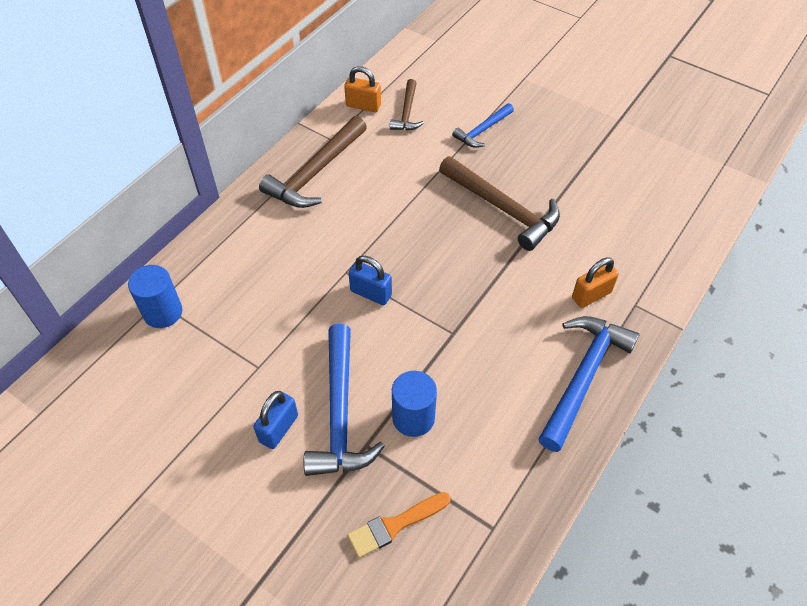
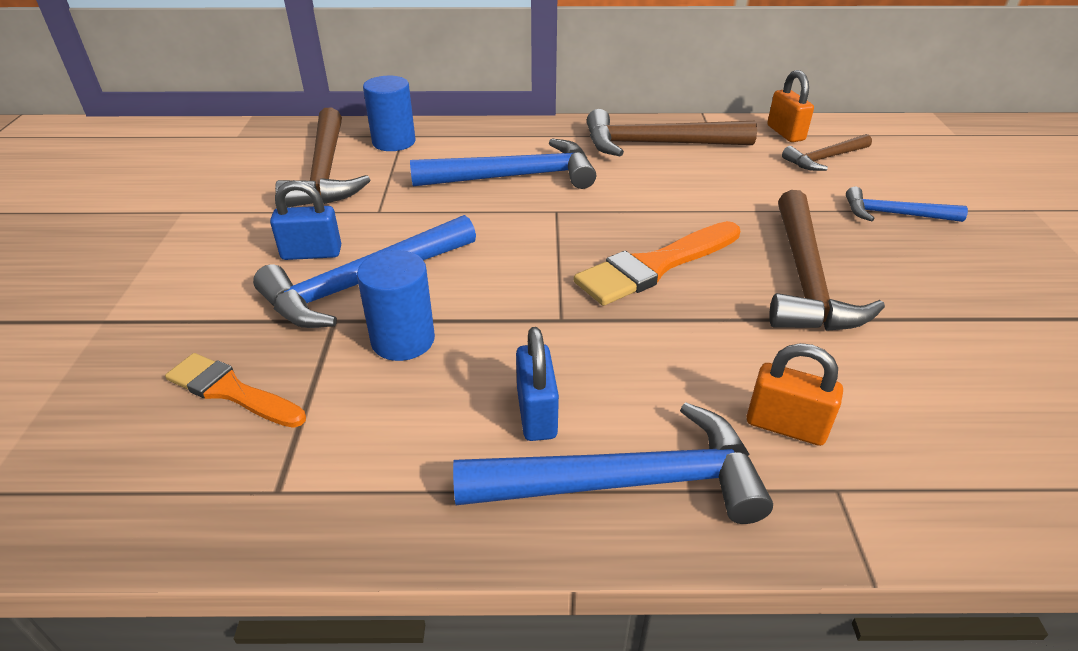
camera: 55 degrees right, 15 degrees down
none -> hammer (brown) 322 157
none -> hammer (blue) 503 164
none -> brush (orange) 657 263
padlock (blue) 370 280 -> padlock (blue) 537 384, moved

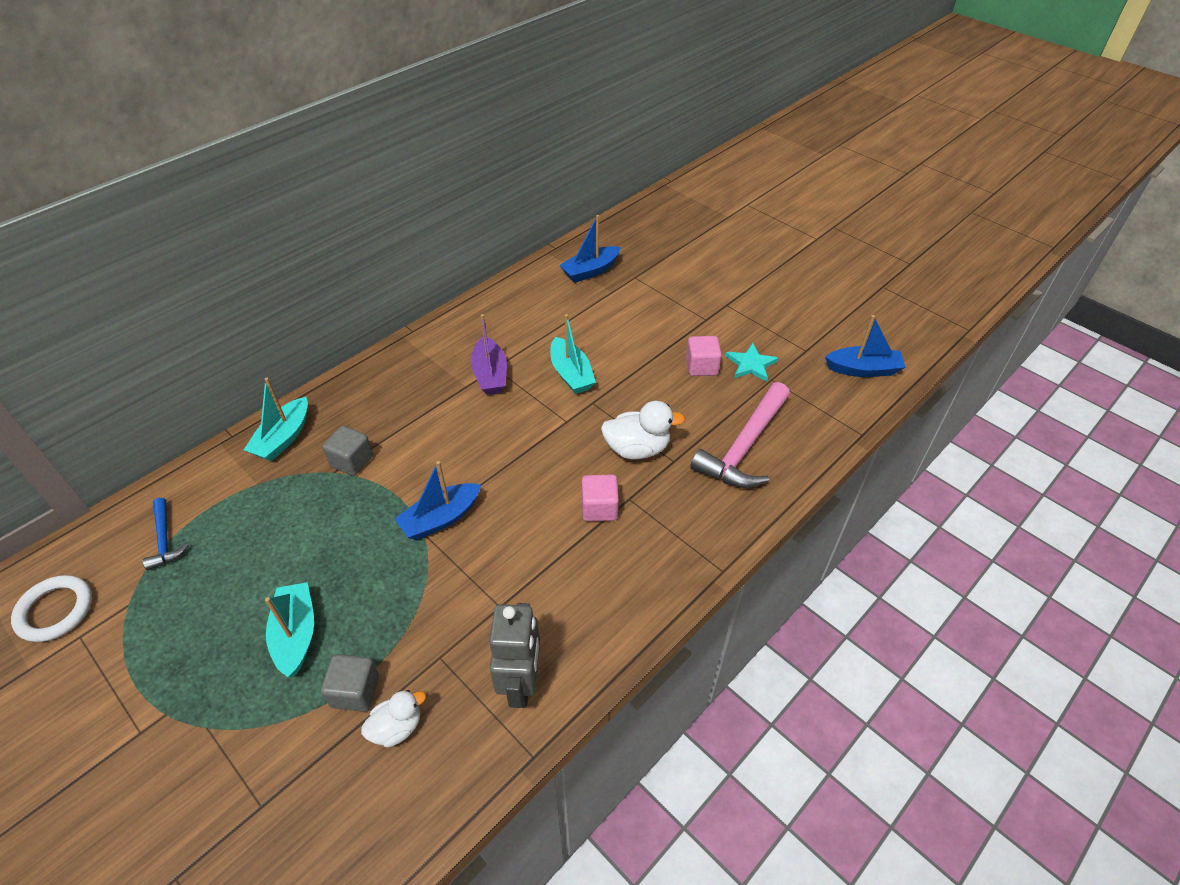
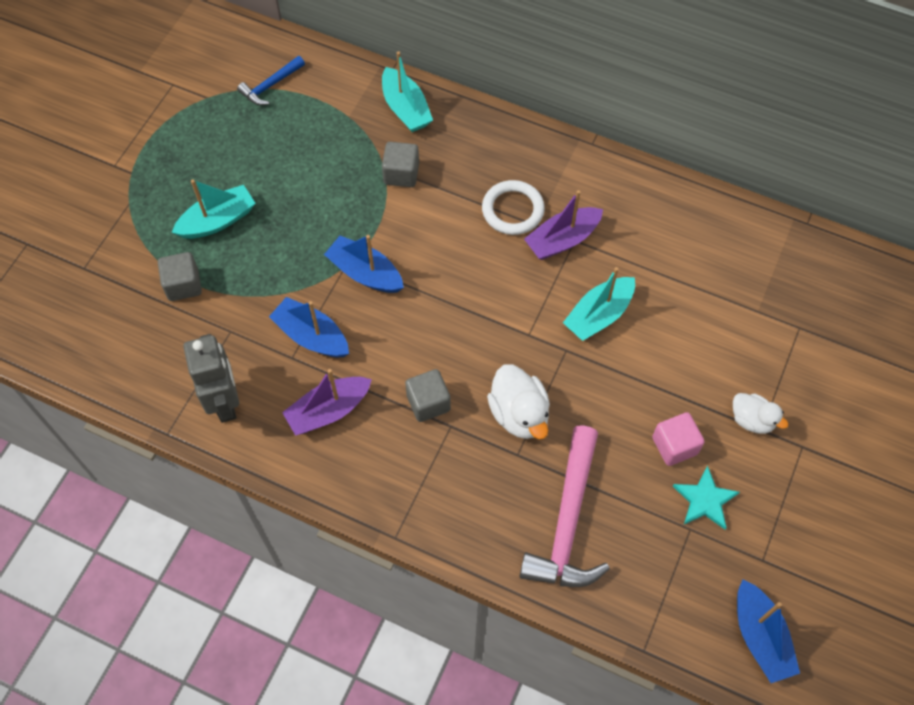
camera: 70 degrees right, 15 degrees up
none -> boat (purple) 327 402
ring (white) 51 608 -> ring (white) 513 207, moved
duck (white) 393 719 -> duck (white) 761 413, moved
boat (blue) 590 249 -> boat (blue) 309 327, moved
cube (pink) 600 498 -> cube (grey) 428 395
boat (turquoise) 276 420 -> boat (turquoise) 407 91, 120 degrees counterclockwise
robot (grey) 514 655 -> robot (grey) 211 378, 90 degrees counterclockwise
hammer (pink) 740 435 -> hammer (pink) 564 506, 90 degrees counterclockwise

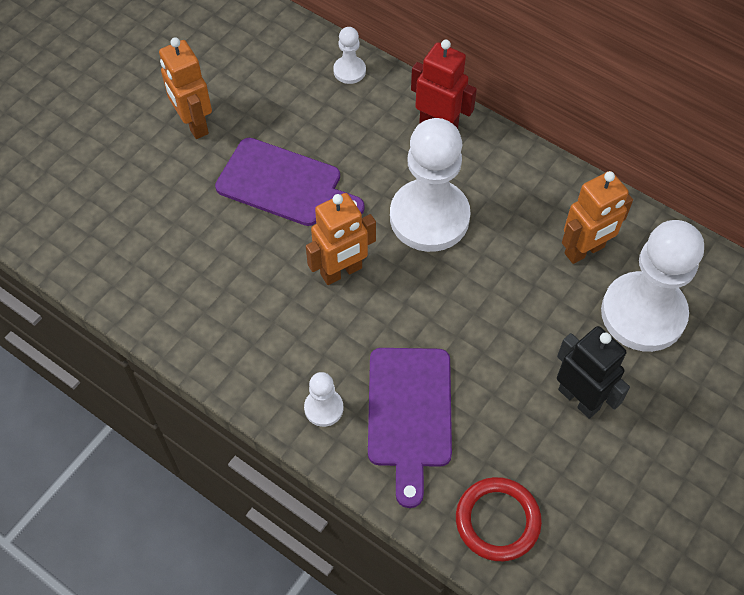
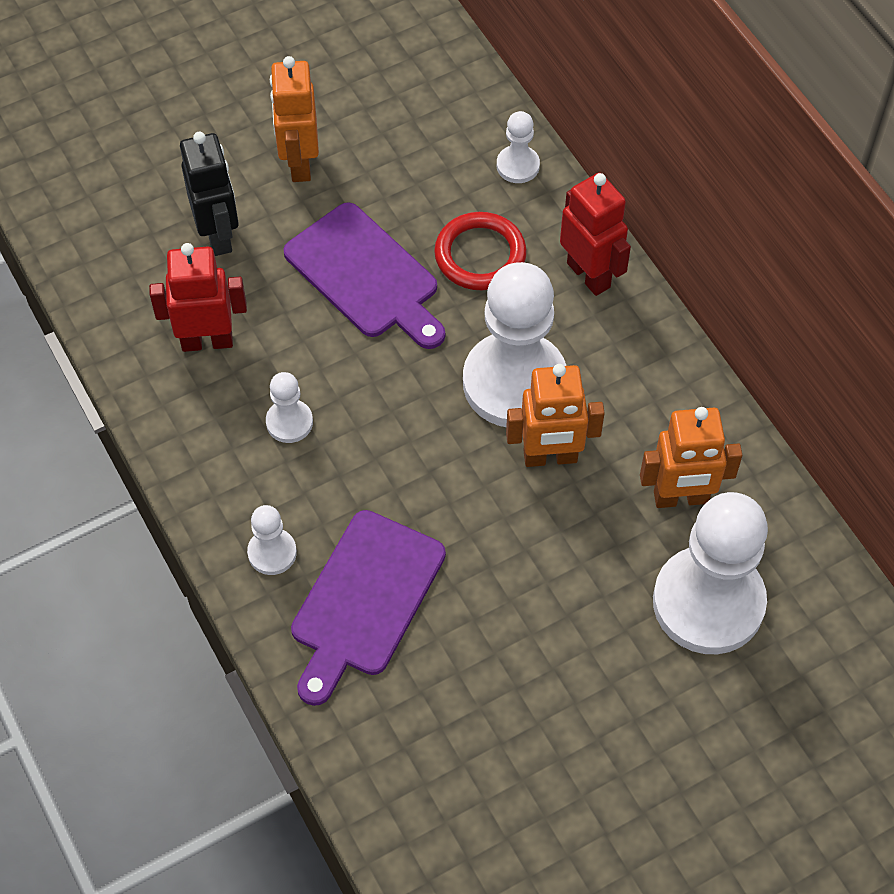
camera: 25 degrees right, 0 degrees up
none -> robot (red) 198 297
none -> pawn (white) 289 407
robot (orange) 341 239 -> robot (orange) 555 415, moved
ring (red) 499 519 -> ring (red) 480 251, moved
robot (black) 593 372 -> robot (black) 209 194, moved

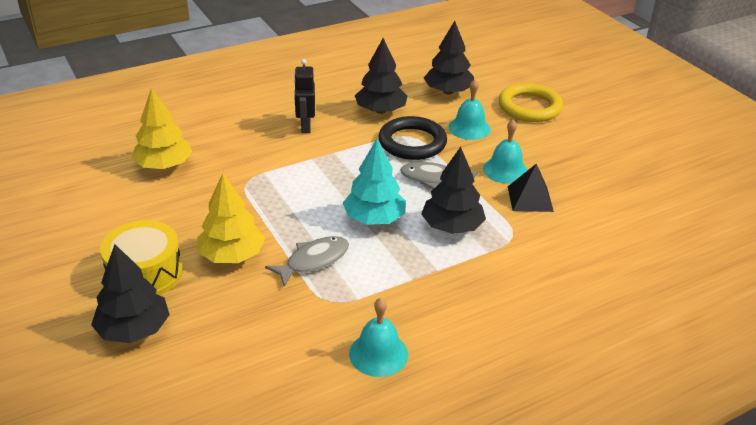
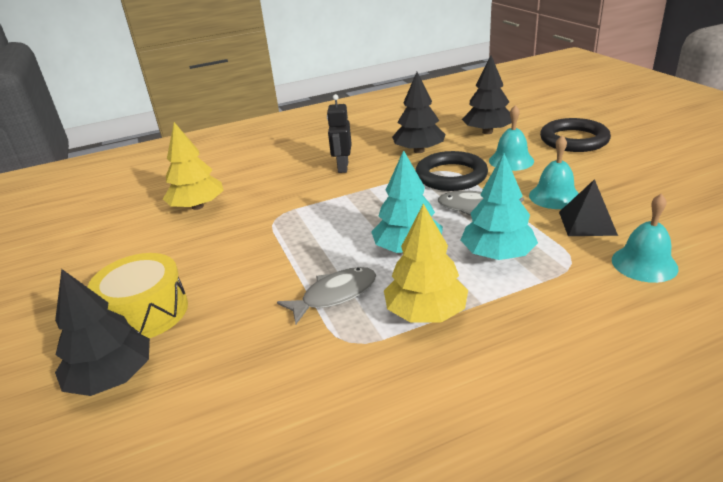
camera: 10 degrees right, 5 degrees down
tree (yellow) 231 218 -> tree (yellow) 426 263, moved
bell (turquoise) 378 337 -> bell (turquoise) 645 238, moved
tree (black) 453 190 -> tree (turquoise) 499 206
ring (yellow) 531 102 -> ring (black) 575 135

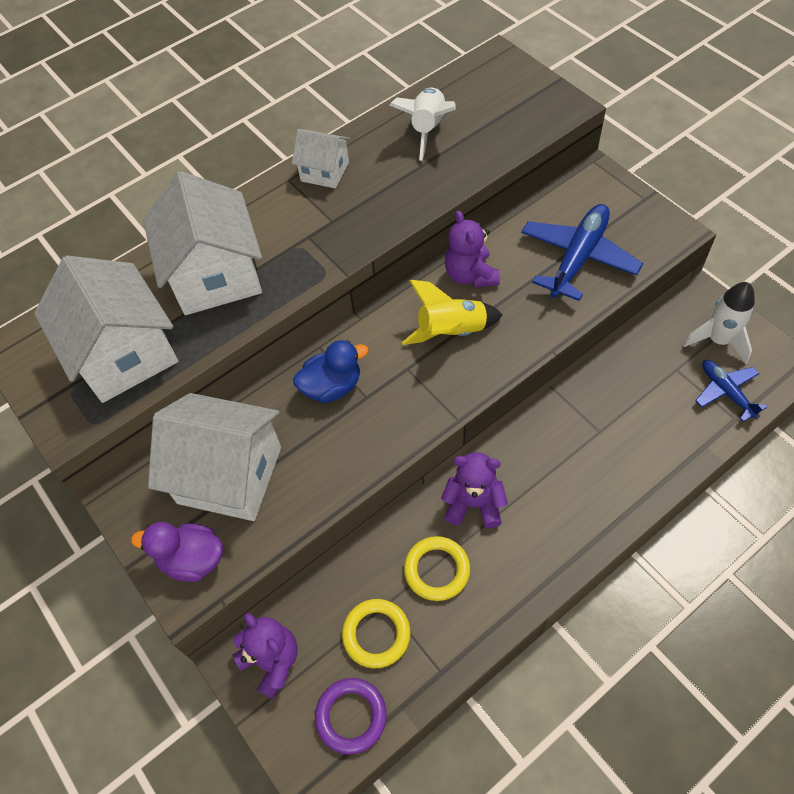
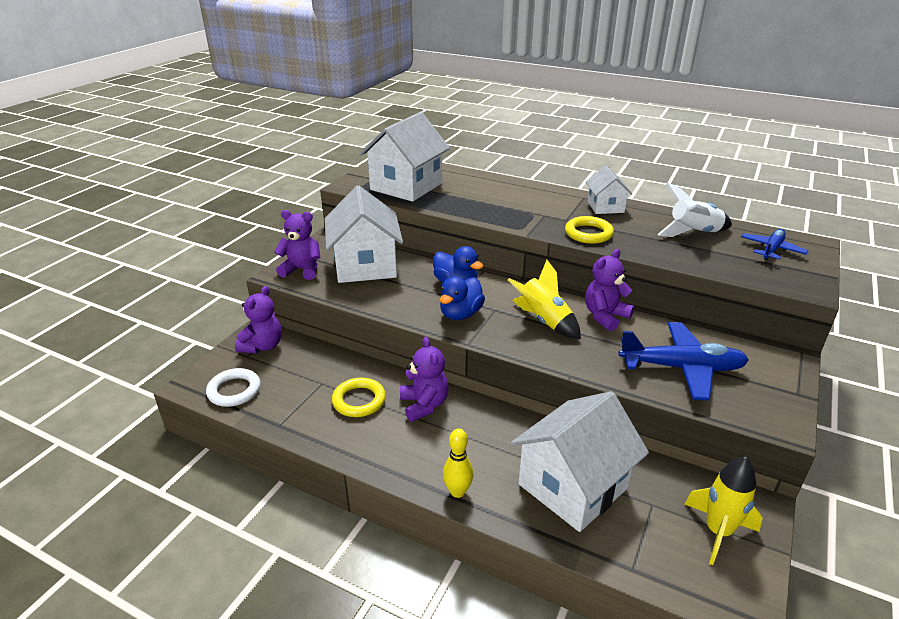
camera: 60 degrees right, 25 degrees down
none -> duck (blue) 462 298
none -> bowling pin (yellow) 458 463
house (white) 202 243 -> house (white) 580 461, moved
ring (yellow) 376 633 -> ring (yellow) 589 230, moved
plane (blue) 731 391 -> plane (blue) 774 244, moved
duck (purple) 177 552 -> teddy bear (purple) 297 245
ring (purple) 351 716 -> ring (white) 233 387
rocket (white) 719 323 -> rocket (yellow) 723 511

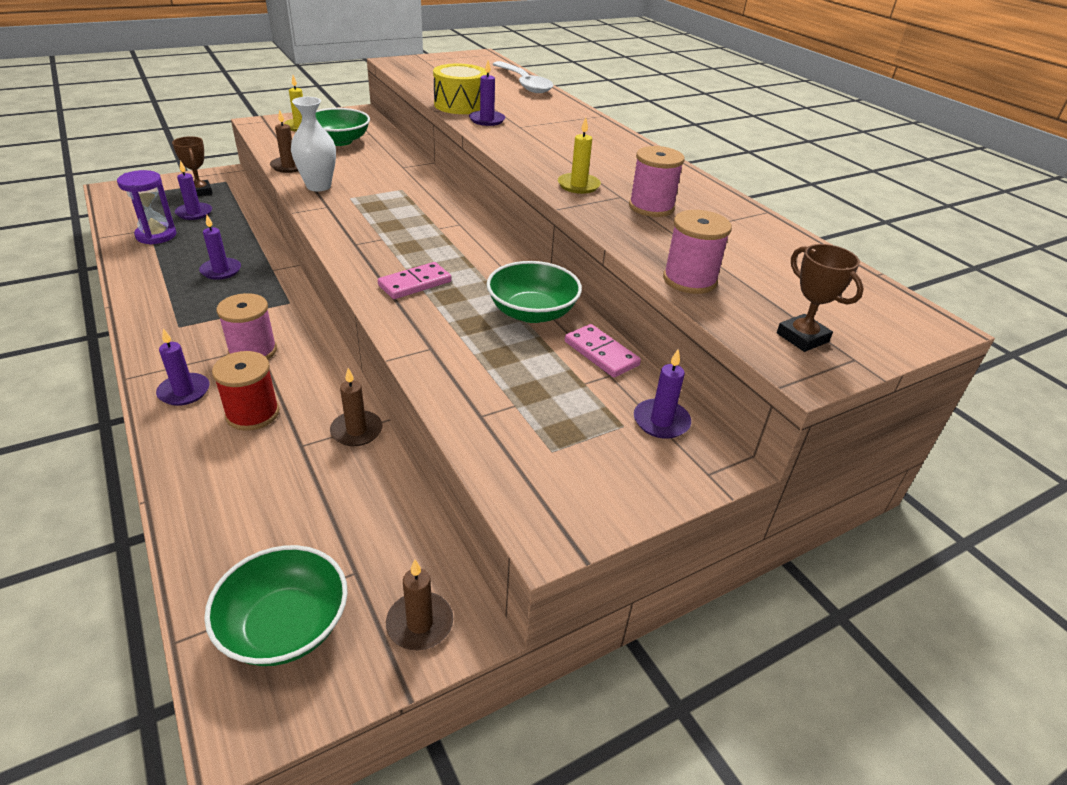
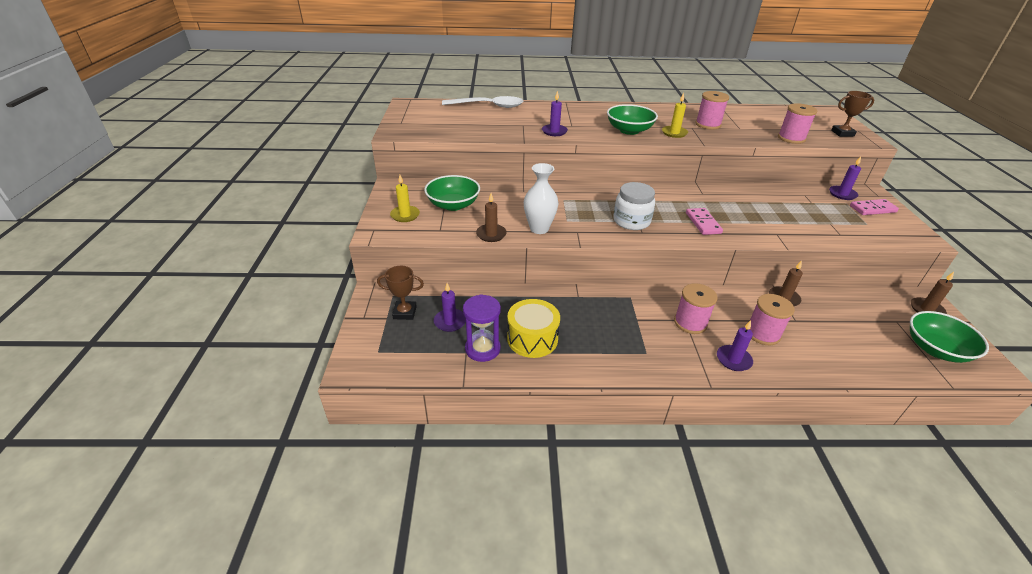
camera: 60 degrees left, 0 degrees up
candle (purple) 220 247 -> none
none -> jar (white) 634 206
drum (yellow) 460 88 -> drum (yellow) 533 328, moved
bowl (green) 534 292 -> bowl (green) 632 119, moved
domino (pink) 603 350 -> domino (pink) 874 207, moved
spool (red) 245 391 -> spool (pink) 772 319

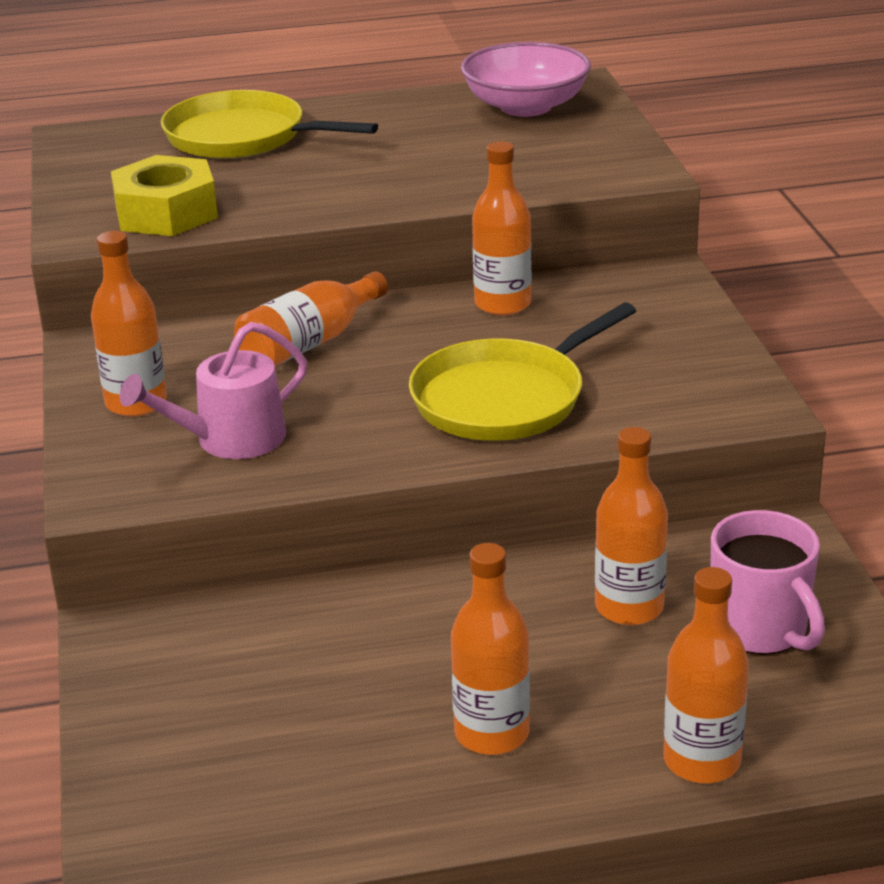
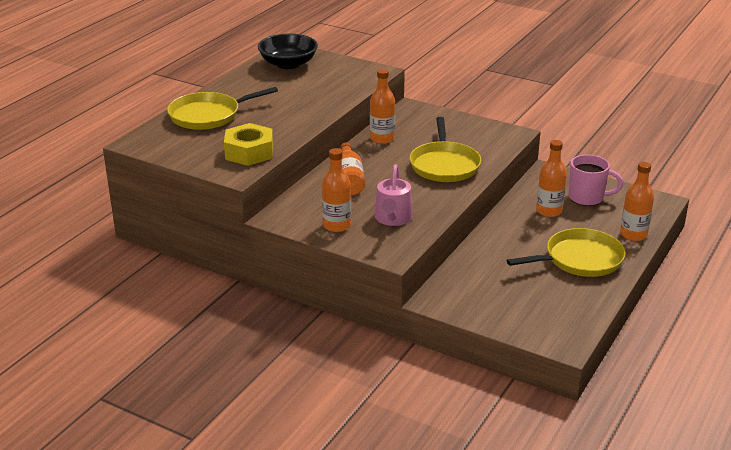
camera: 50 degrees left, 0 degrees up
bottle (orange) 490 649 -> pan (yellow) 566 252
bowl (pink) 526 79 -> bowl (black) 288 51

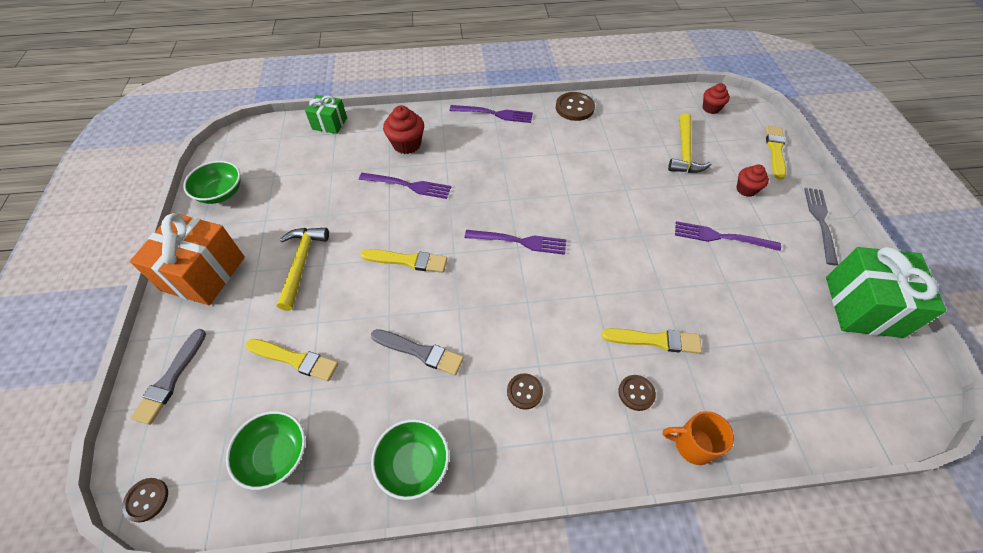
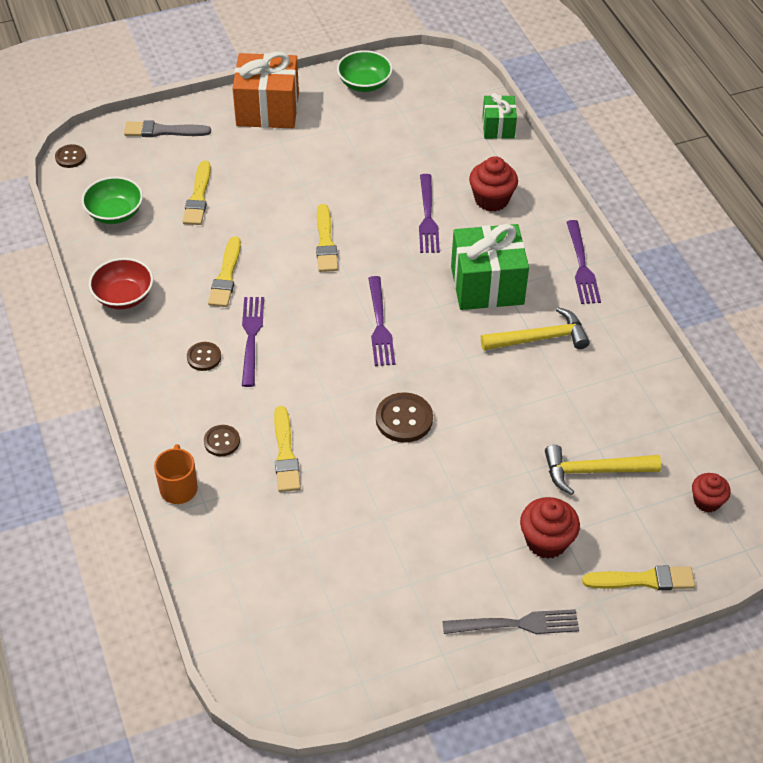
camera: 75 degrees right, 5 degrees down
hammer (yellow) 303 269 -> hammer (yellow) 535 329, moved
button (brown) 575 106 -> button (brown) 404 417, moved
fork (purple) 728 236 -> fork (purple) 253 342, moved
gift (green) 886 292 -> gift (green) 490 267, moved
brush (grey) 417 352 -> brush (yellow) 224 271
bowl (green) 410 459 -> bowl (red) 121 284
cupcake (red) 752 181 -> cupcake (red) 550 528, x1.51

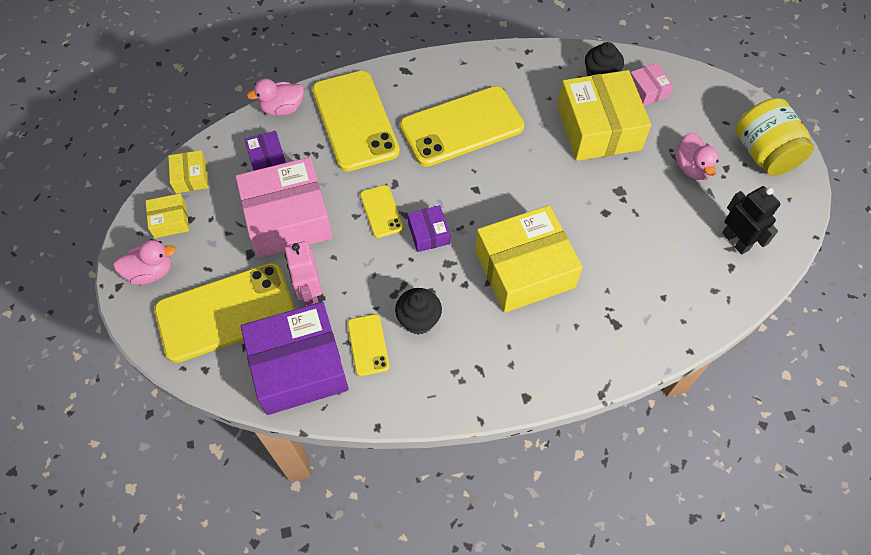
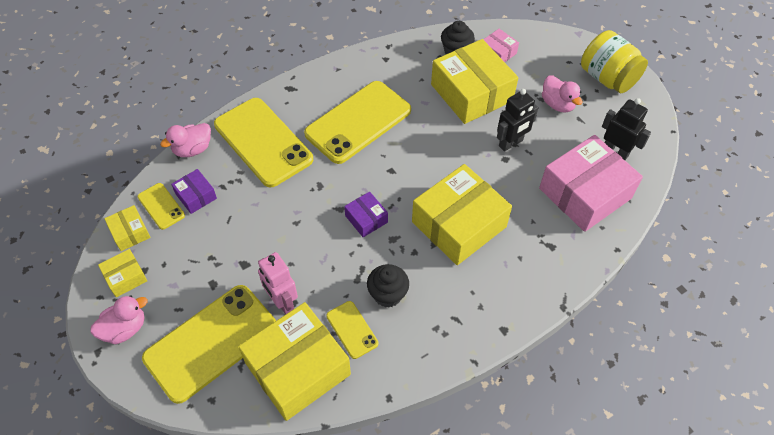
camera: 20 degrees left, 5 degrees down
none -> robot (black) 518 120
box (pink) 283 207 -> box (pink) 591 183, moved
phone (yellow) 381 211 -> phone (yellow) 161 206, moved
box (purple) 295 358 -> box (yellow) 294 361

